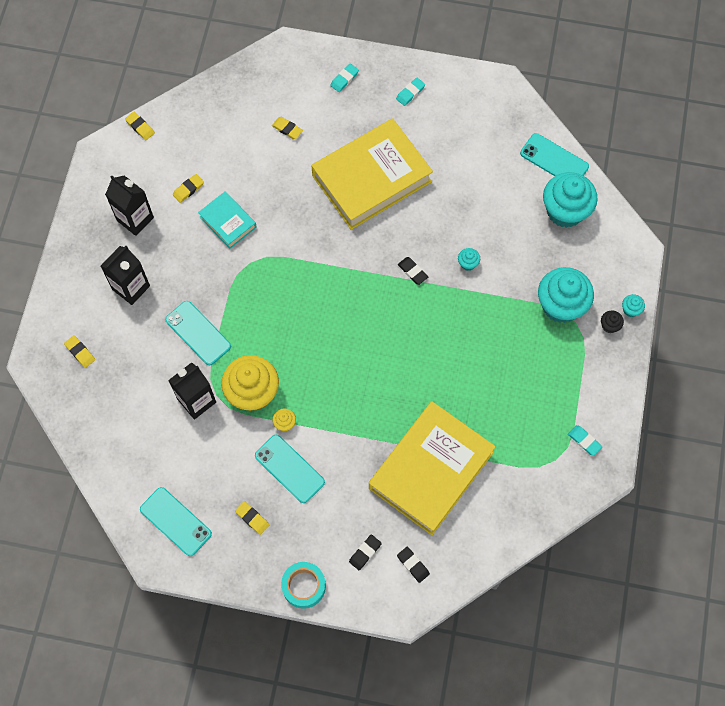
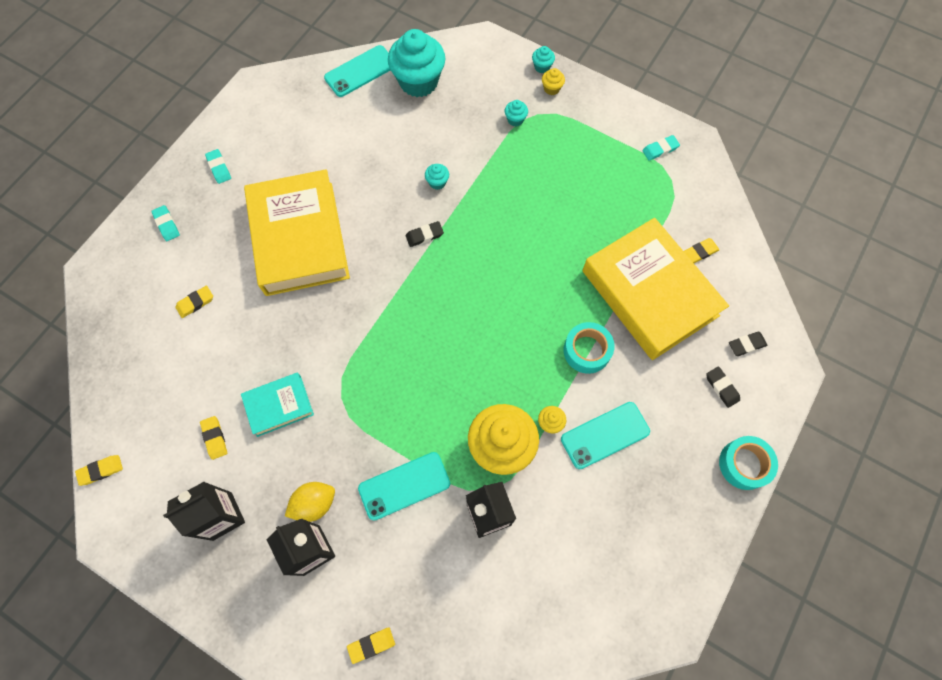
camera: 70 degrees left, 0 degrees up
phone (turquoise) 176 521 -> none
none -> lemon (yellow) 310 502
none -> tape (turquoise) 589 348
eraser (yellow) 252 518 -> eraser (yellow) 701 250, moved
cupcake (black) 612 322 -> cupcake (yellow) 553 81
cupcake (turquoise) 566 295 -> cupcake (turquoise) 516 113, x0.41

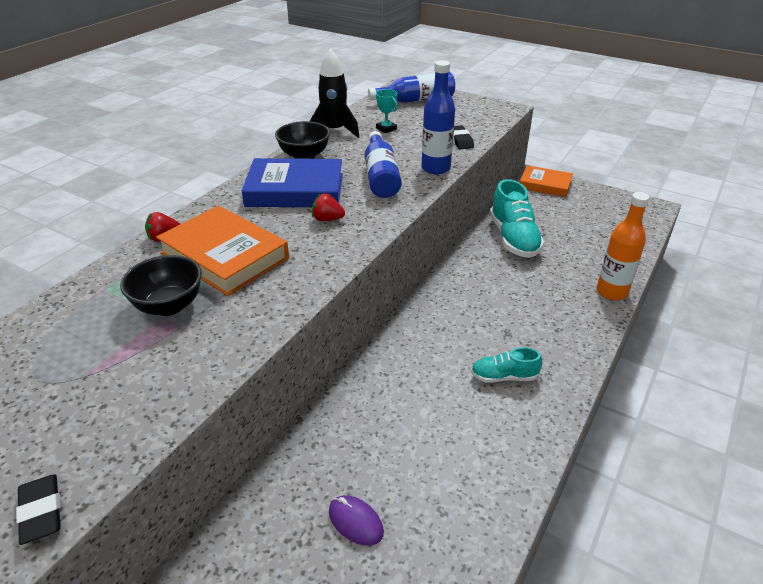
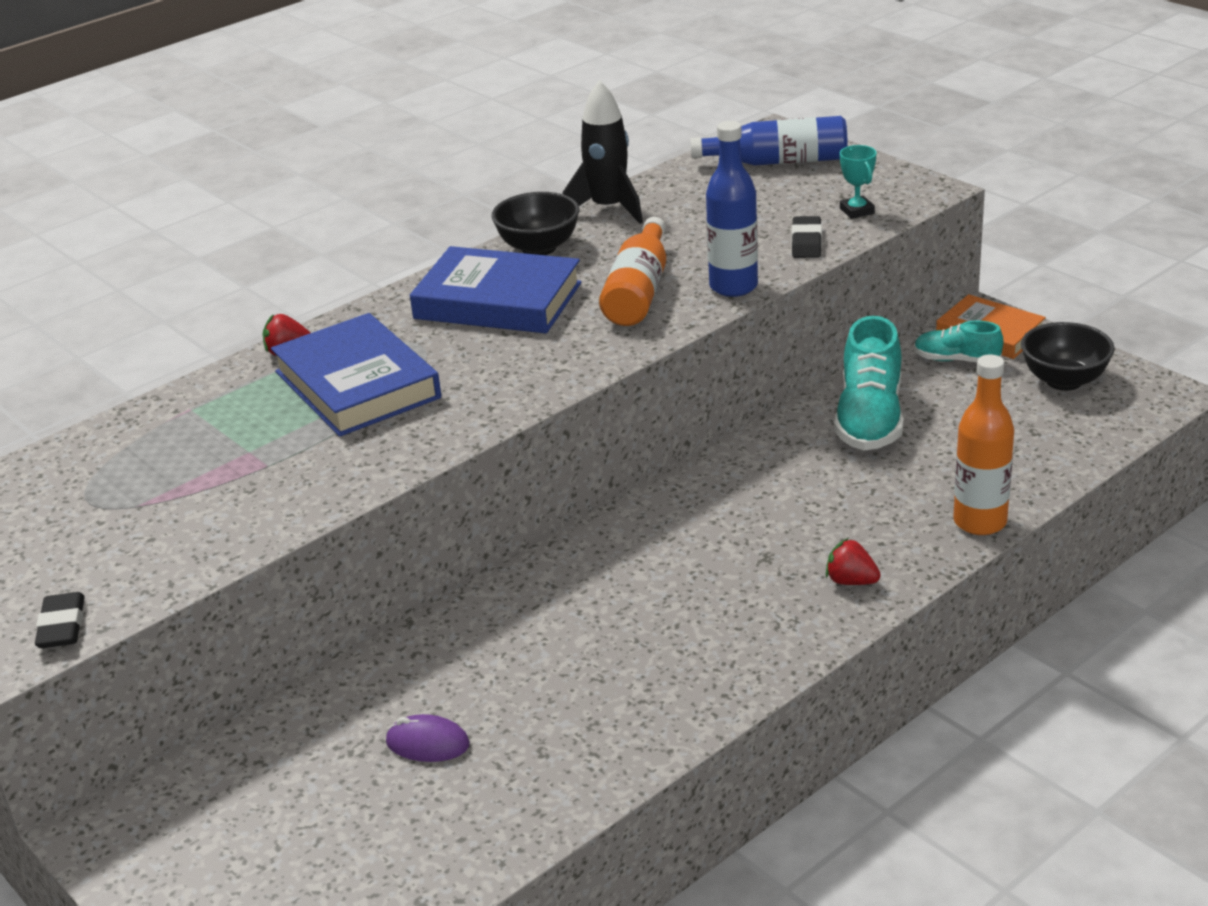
camera: 20 degrees right, 5 degrees down
bowl (black) 161 285 -> bowl (black) 1068 356, moved
strawberry (red) 328 207 -> strawberry (red) 853 561, moved
trophy (turquoise) 387 111 -> trophy (turquoise) 858 182, moved
shoe (turquoise) 506 365 -> shoe (turquoise) 958 341, moved
book (orange) 222 250 -> book (blue) 356 375
bottle (blue) 383 164 -> bottle (orange) 632 271
mouse (purple) 356 520 -> mouse (purple) 428 738, 45 degrees counterclockwise

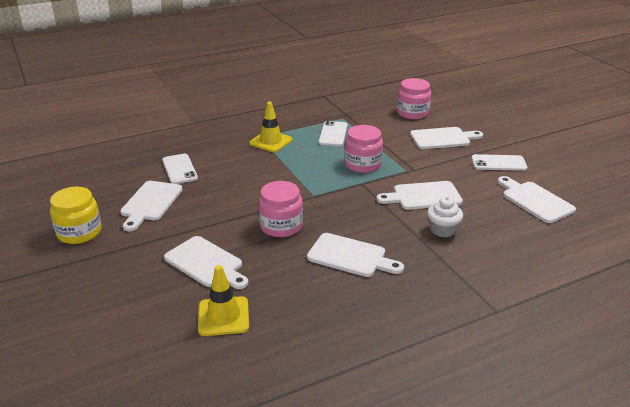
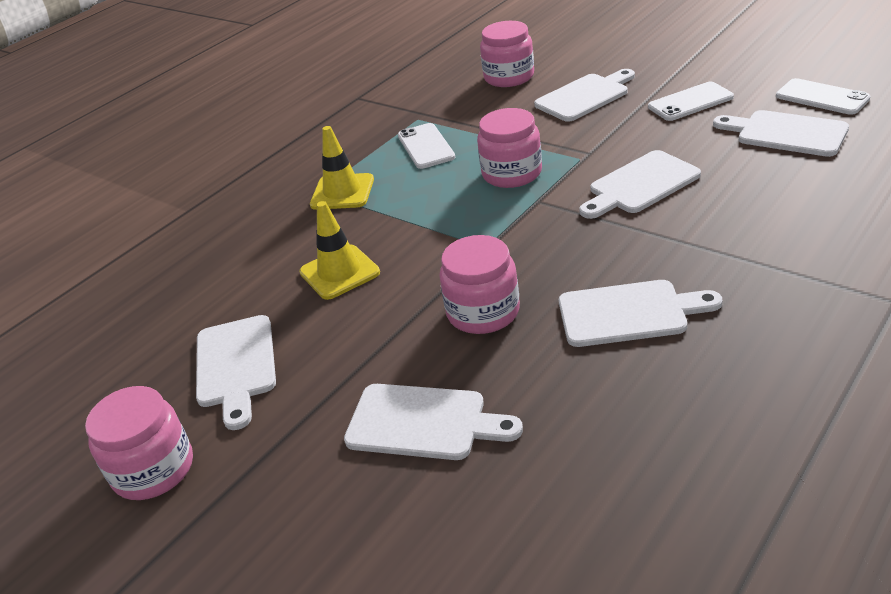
camera: 20 degrees left, 5 degrees up
cupcake (white) 445 216 -> none
phone (white) 180 169 -> phone (white) 823 96, moved
traffic cone (yellow) 223 300 -> traffic cone (yellow) 339 250, moved
jar (yellow) 76 215 -> jar (pink) 139 443

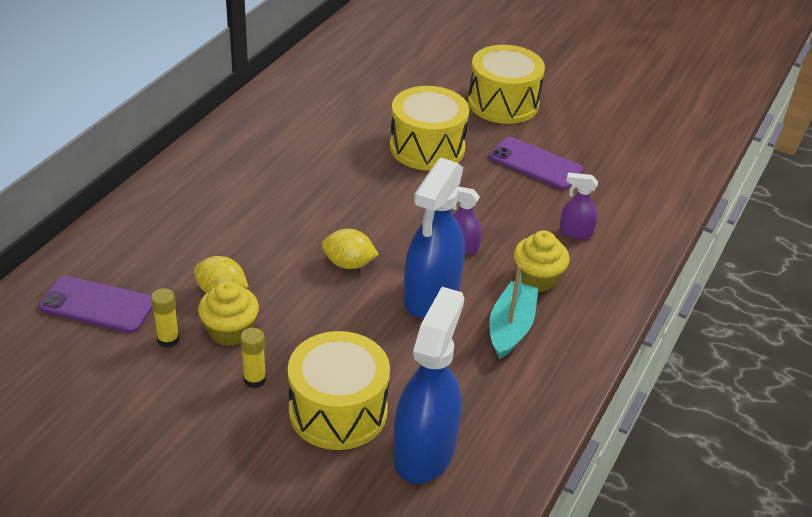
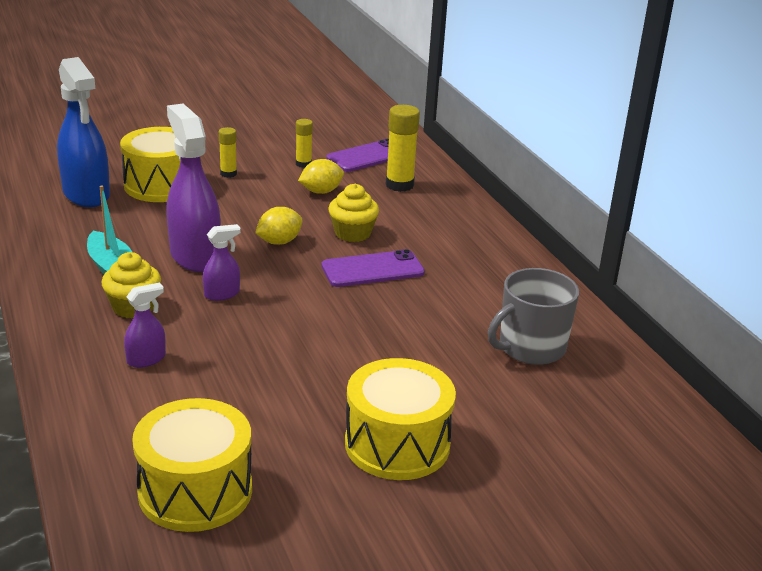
camera: 130 degrees right, 10 degrees down
none -> glue stick (yellow) 403 148
none -> mug (grey) 533 316
cupcake (yellow) 228 313 -> cupcake (yellow) 354 213, moved
drum (yellow) 429 128 -> drum (yellow) 192 465, moved
phone (purple) 536 163 -> phone (purple) 373 268, moved
spray bottle (blue) 434 238 -> spray bottle (purple) 193 188

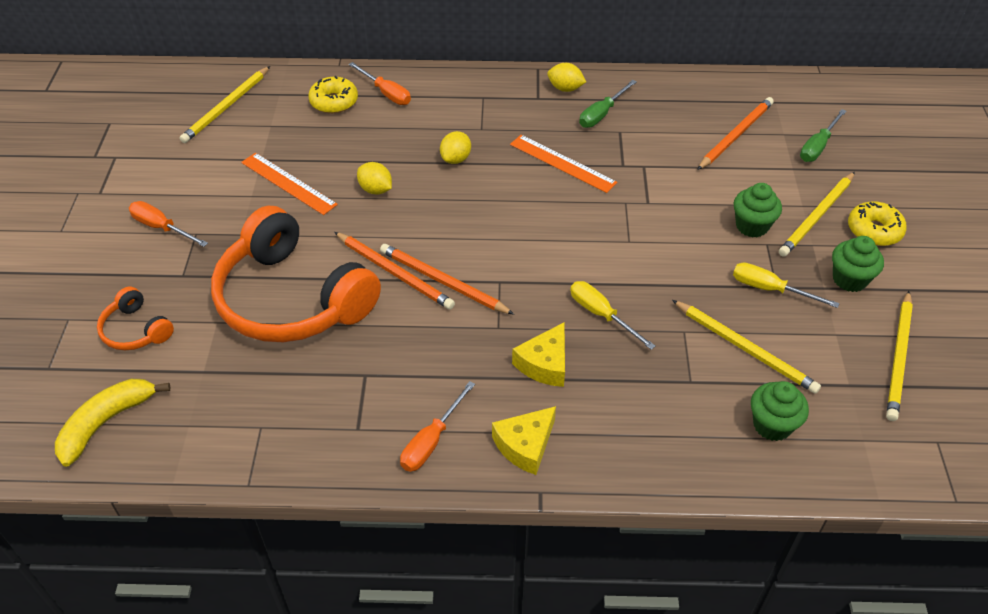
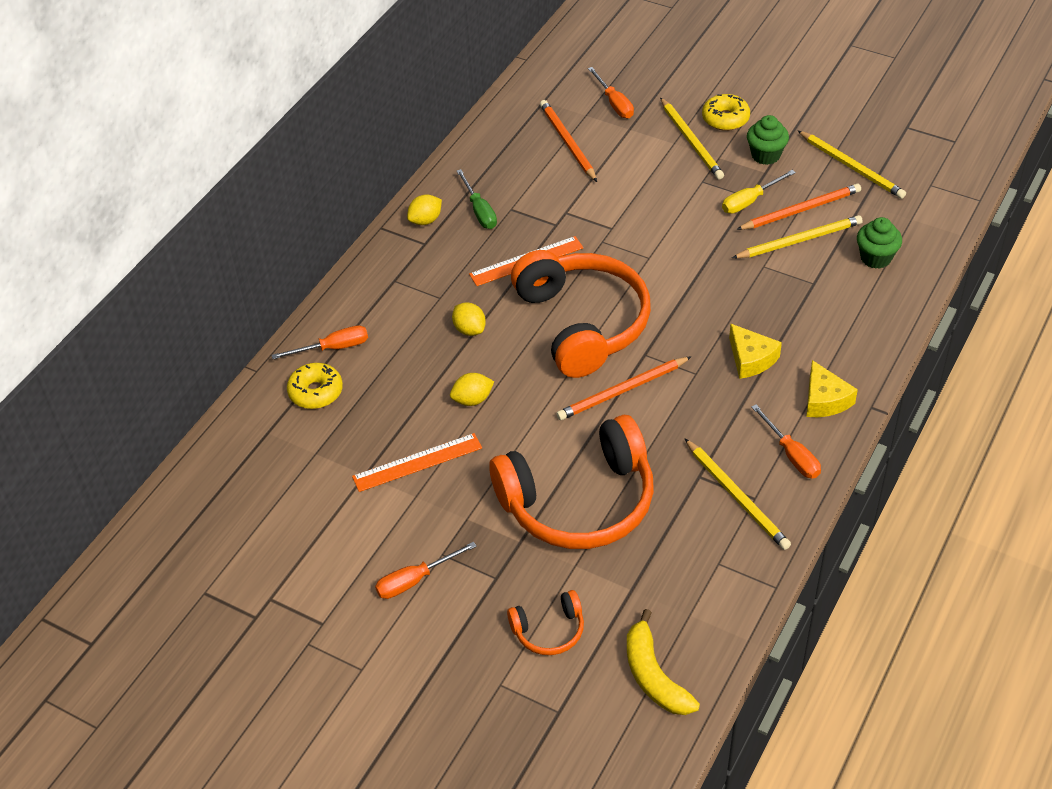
camera: 60 degrees left, 0 degrees up
screwdriver (yellow) 612 315 -> none
cupcake (green) 758 210 -> none
none -> headphones (orange) 581 314
pencil (yellow) 224 104 -> pencil (yellow) 737 494, moved
pencil (orange) 394 271 -> pencil (orange) 798 207, moved
screwdriver (green) 823 135 -> screwdriver (orange) 611 92

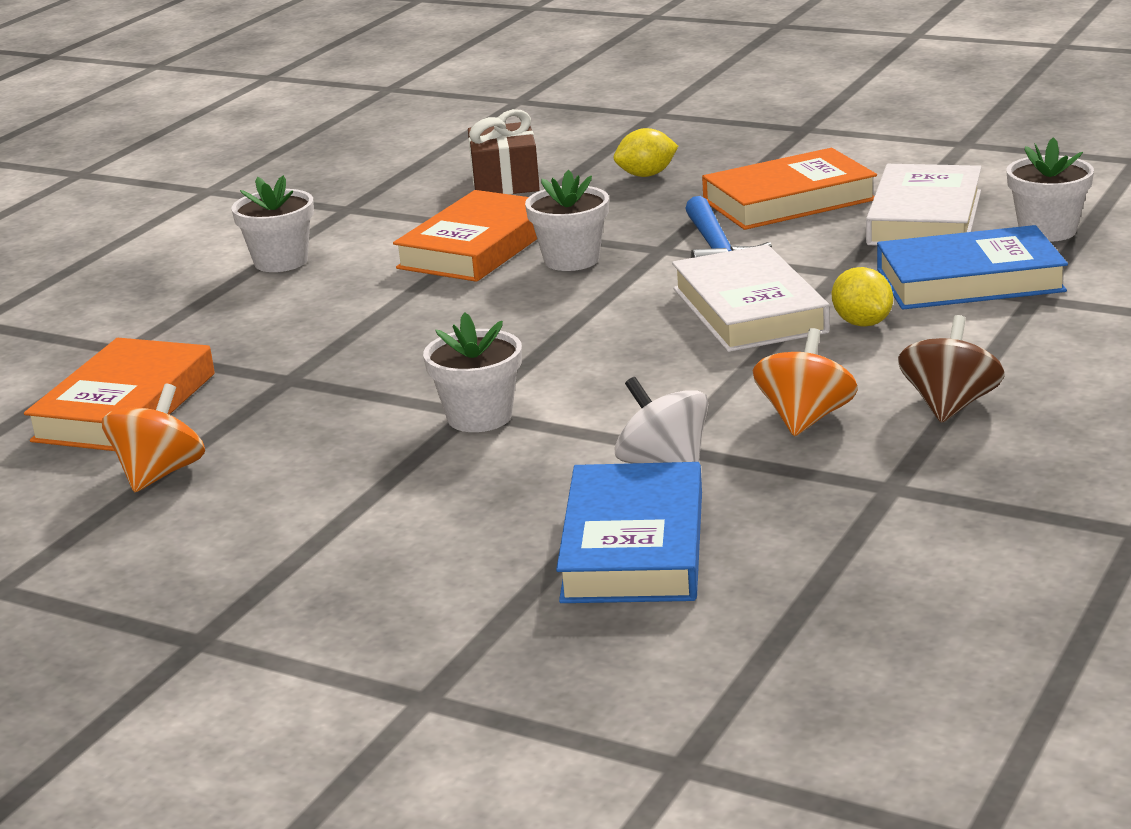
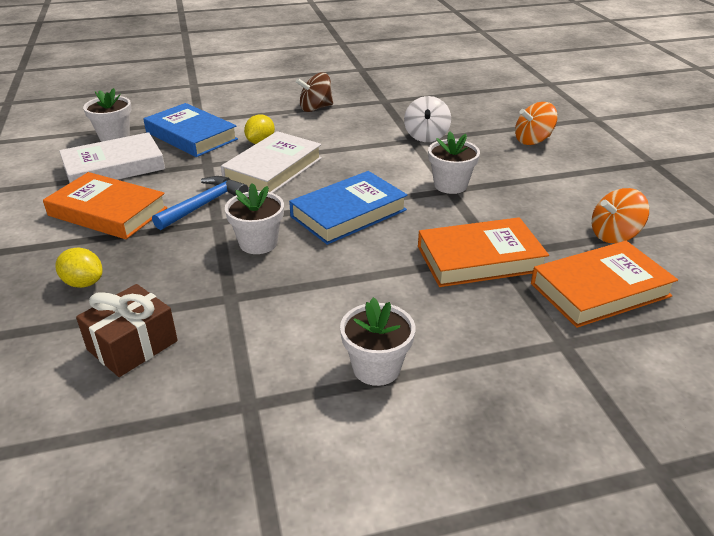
camera: 135 degrees left, 10 degrees up
book (orange) 465 236 -> book (orange) 483 252, moved
book (blue) 629 532 -> book (blue) 348 208, moved
spinning top (orange) 805 382 -> spinning top (orange) 536 123, moved

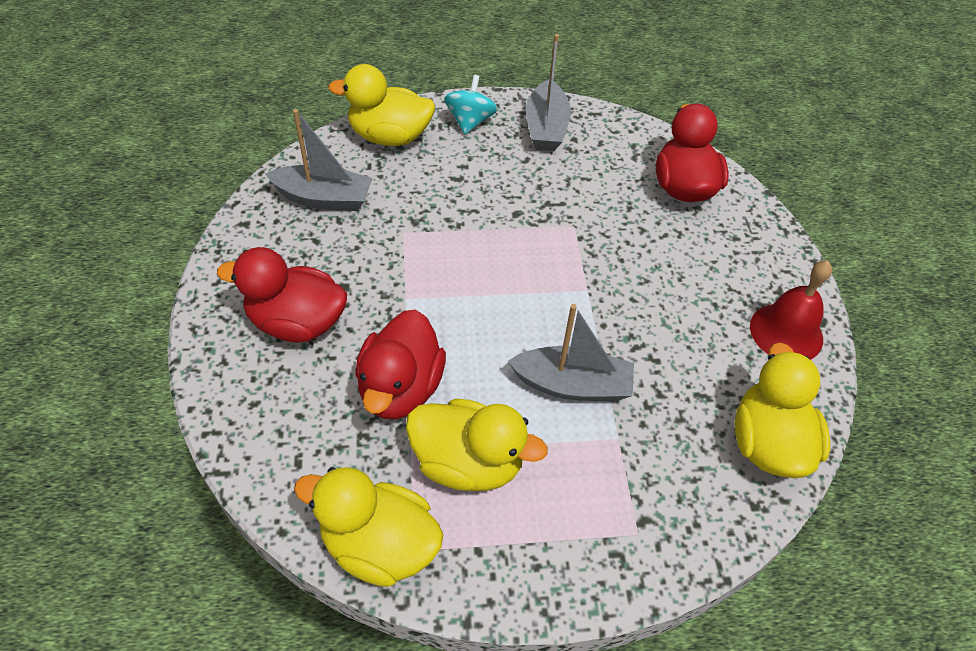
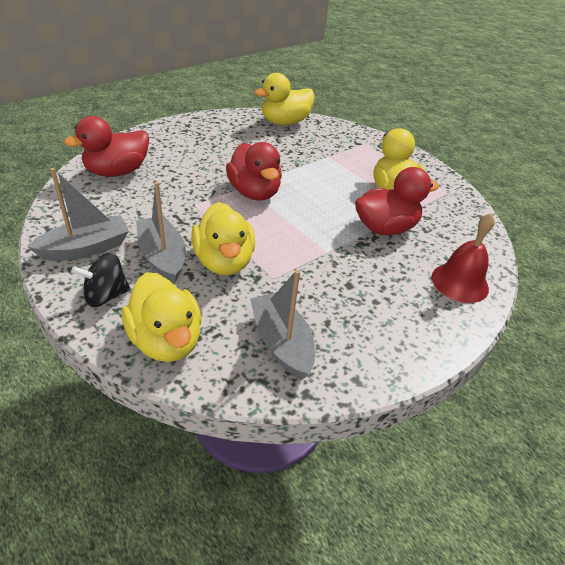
camera: 125 degrees left, 10 degrees down
duck (red) 282 295 -> duck (red) 254 171, moved
duck (yellow) 368 527 -> duck (yellow) 223 238, moved
boat (grey) 571 352 -> boat (grey) 161 233, moved
bell (red) 791 310 -> bell (red) 463 258, moved
spinning top (turquoise) 471 104 -> spinning top (black) 100 279

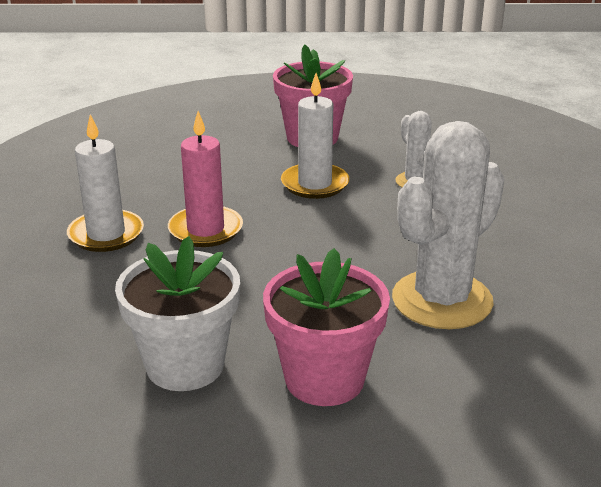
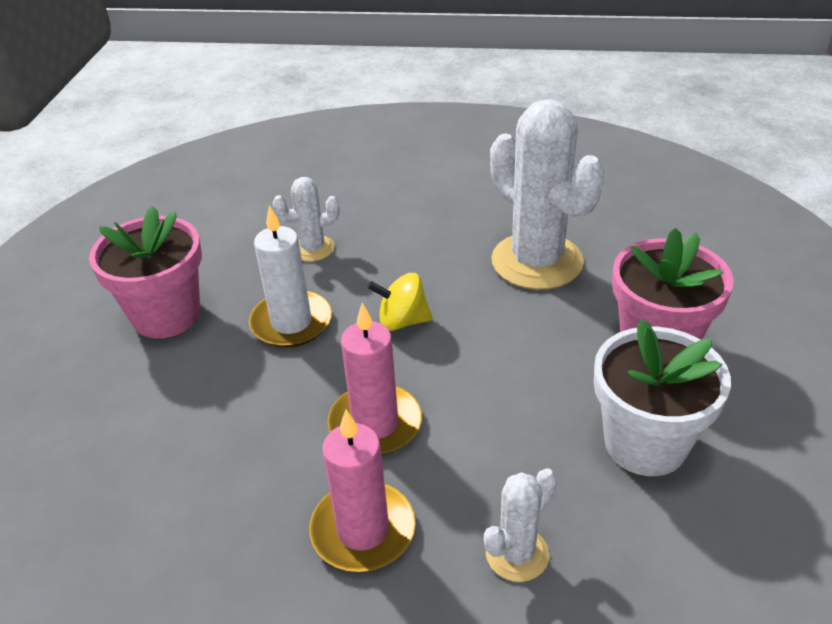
camera: 80 degrees left, 10 degrees up
none -> spinning top (yellow) 400 302
none -> cactus (white) 520 525
candle (white) 105 183 -> candle (pink) 362 491

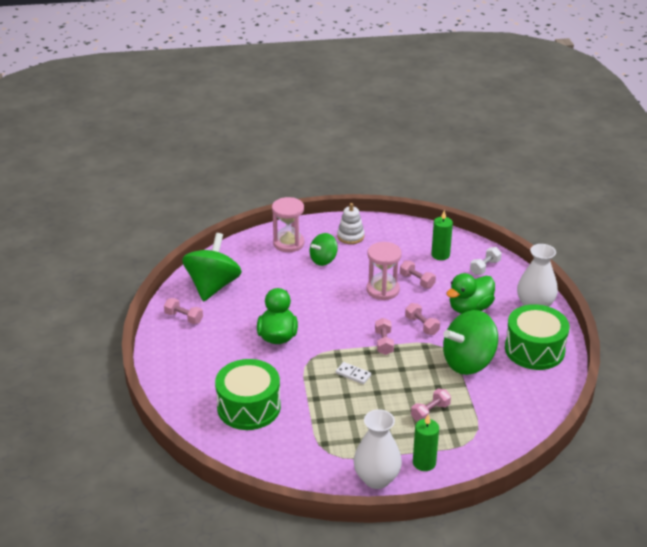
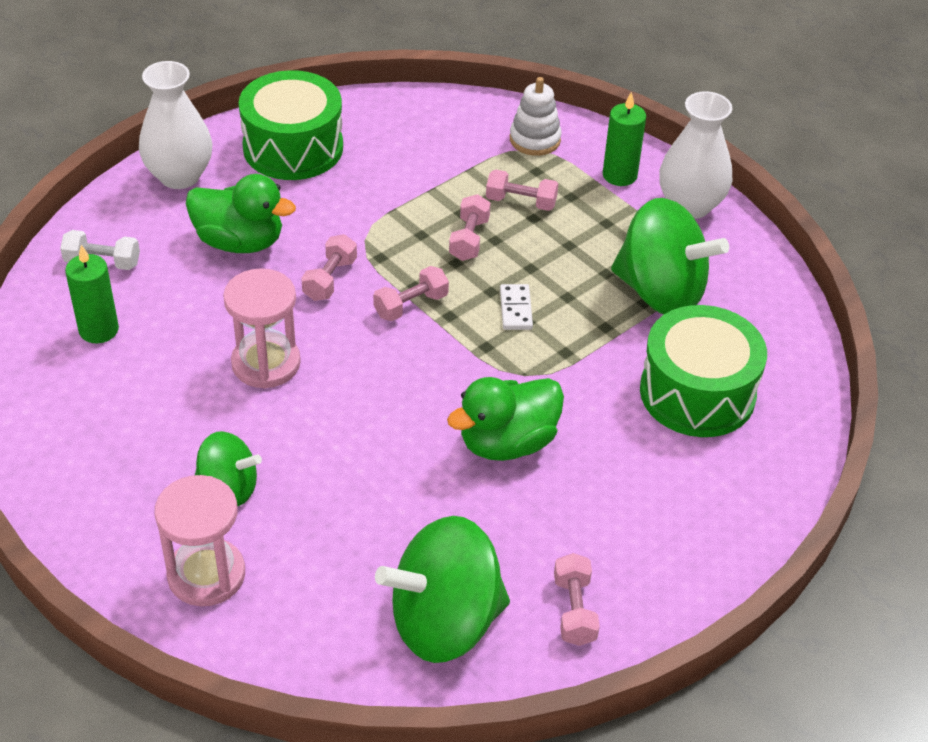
camera: 125 degrees left, 10 degrees up
stacking toy (white) 351 223 -> stacking toy (white) 536 116, moved
dumbbell (pink) 418 274 -> dumbbell (pink) 470 227, moved
spinning top (green) 470 342 -> spinning top (green) 670 256, moved

